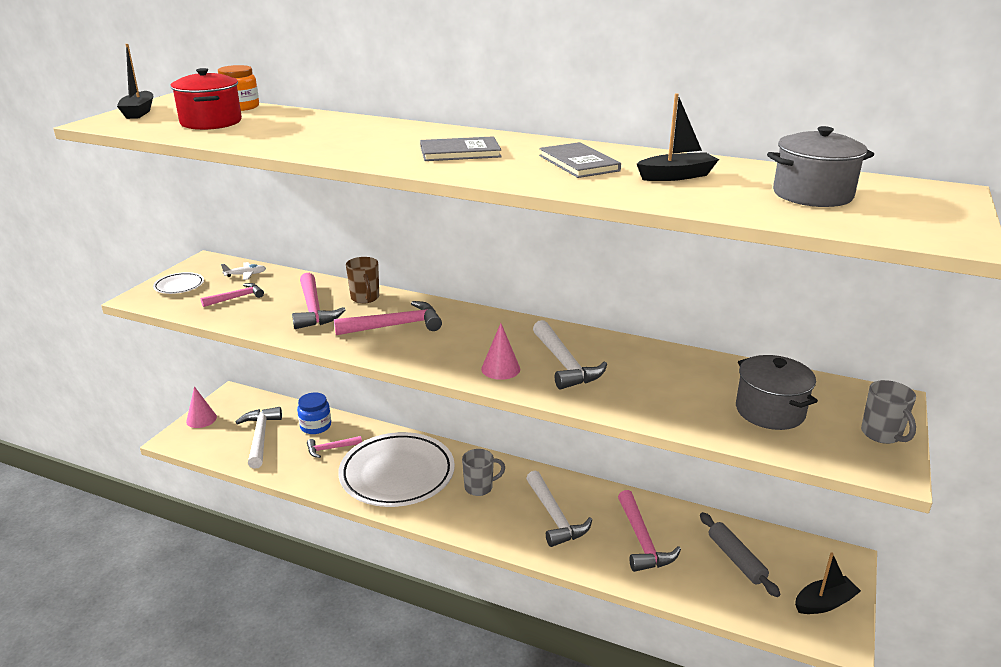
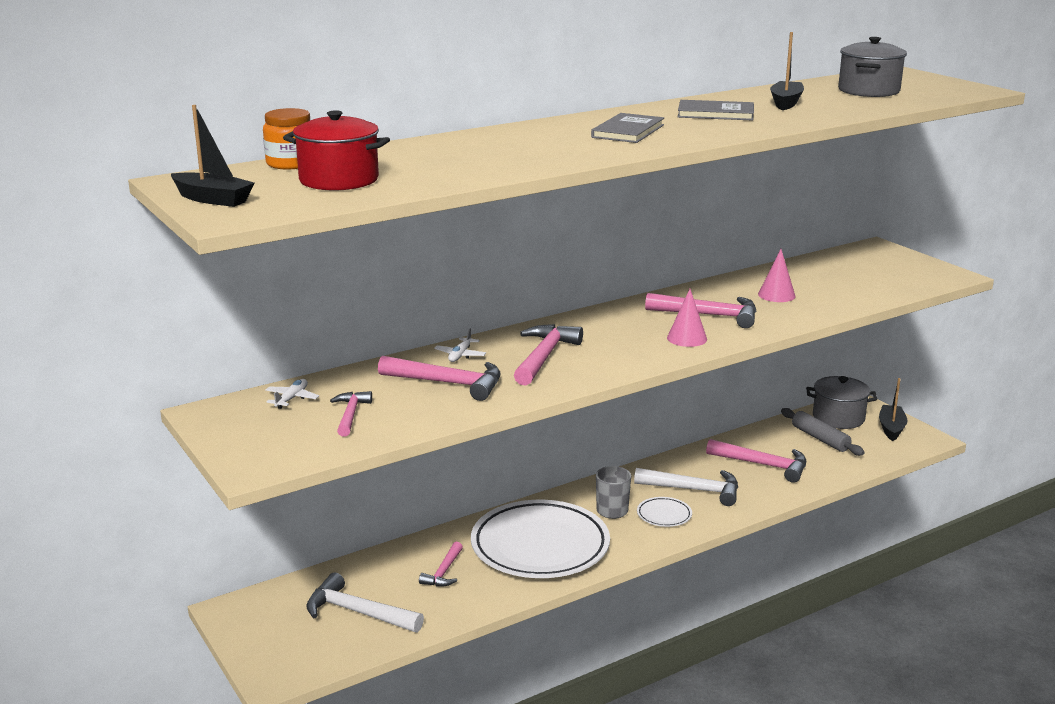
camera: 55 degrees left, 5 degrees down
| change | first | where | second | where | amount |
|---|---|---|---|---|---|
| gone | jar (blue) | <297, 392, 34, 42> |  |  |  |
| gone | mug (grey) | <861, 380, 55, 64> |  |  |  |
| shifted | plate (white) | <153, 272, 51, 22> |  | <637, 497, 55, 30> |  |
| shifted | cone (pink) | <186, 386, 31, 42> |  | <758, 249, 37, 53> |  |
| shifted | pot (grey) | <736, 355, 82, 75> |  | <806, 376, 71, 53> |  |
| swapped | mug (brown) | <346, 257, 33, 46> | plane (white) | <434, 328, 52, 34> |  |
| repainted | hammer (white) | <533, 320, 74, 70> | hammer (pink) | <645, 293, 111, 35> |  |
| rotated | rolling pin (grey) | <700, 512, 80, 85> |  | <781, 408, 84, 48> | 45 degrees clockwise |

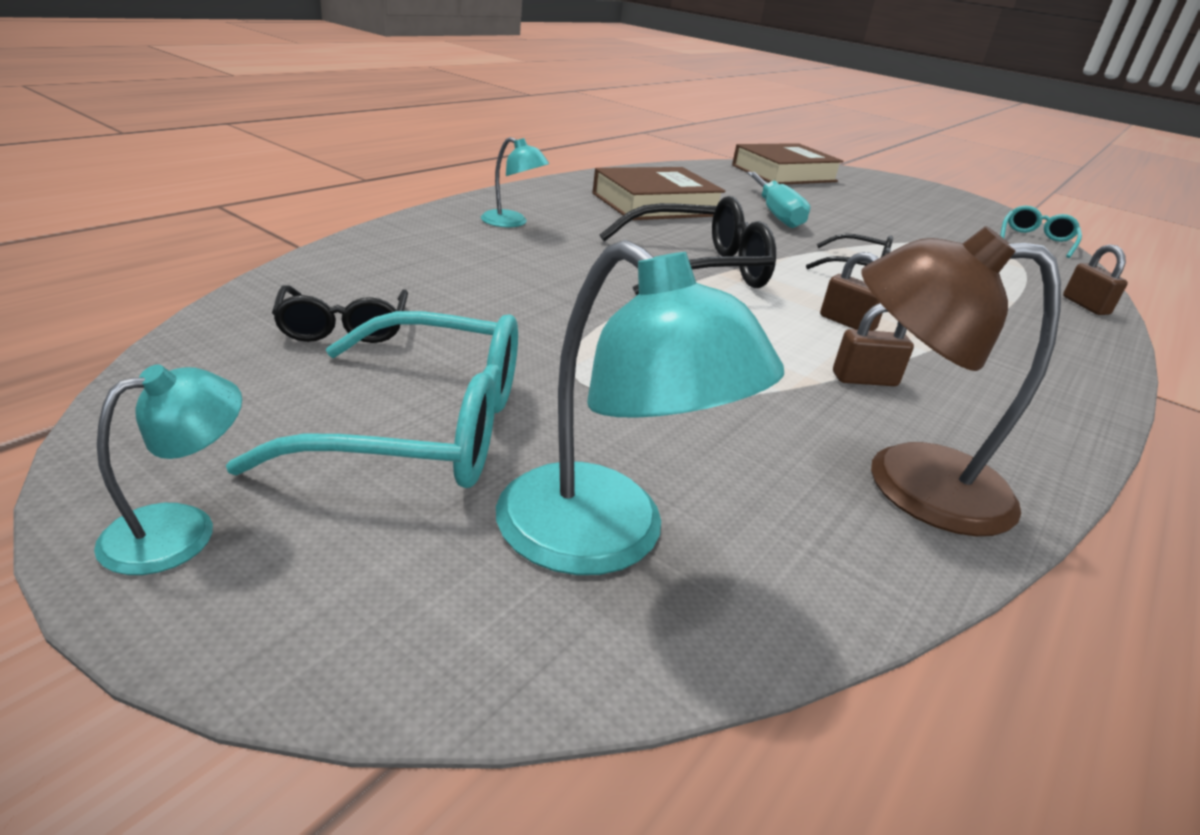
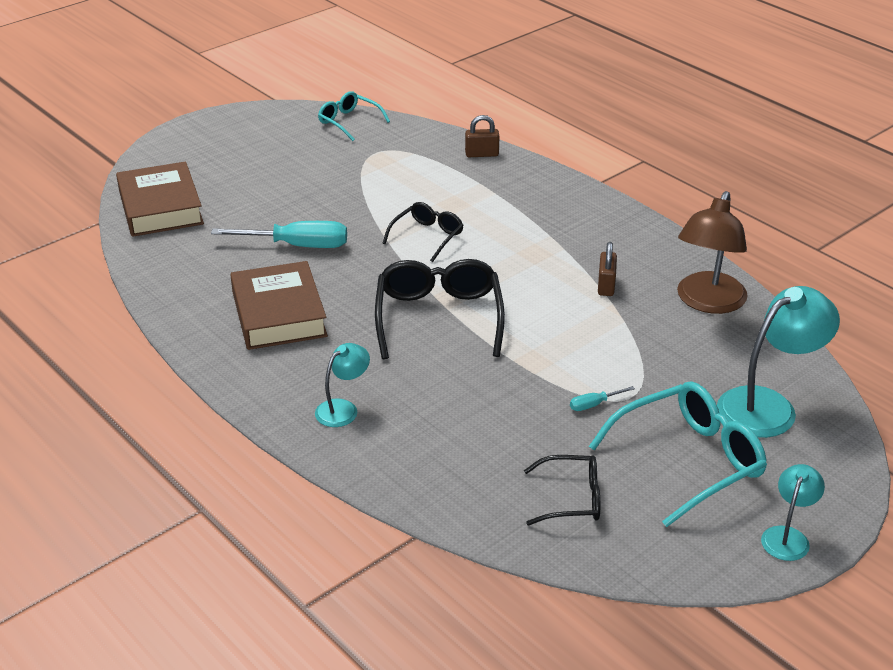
camera: 75 degrees left, 5 degrees up
| change | first | where | second | where | amount |
|---|---|---|---|---|---|
| gone | padlock (brown) | <820, 252, 63, 79> |  |  |  |
| new |  |  | screwdriver (turquoise) | <570, 386, 65, 25> |  |
| rotated | lamp (turquoise) | <94, 364, 148, 211> |  | <761, 464, 64, 97> | 60 degrees clockwise |
| rotated | glasses (turquoise) | <226, 311, 292, 177> |  | <589, 382, 178, 145> | 45 degrees clockwise |

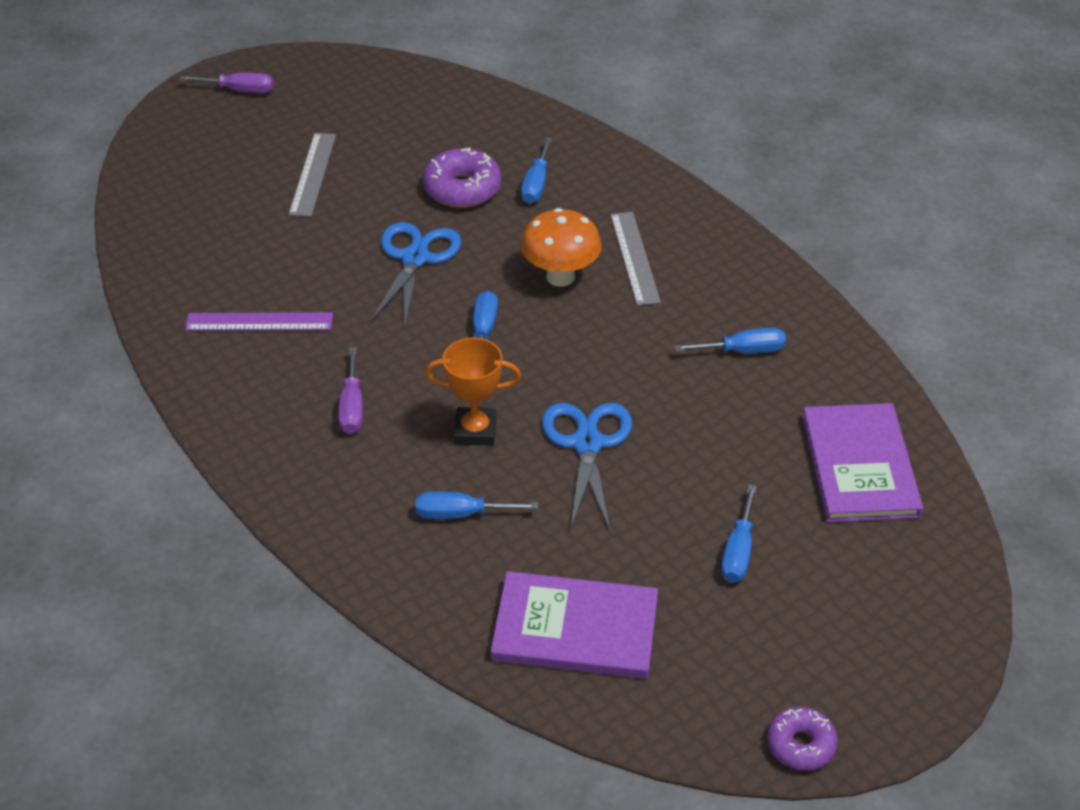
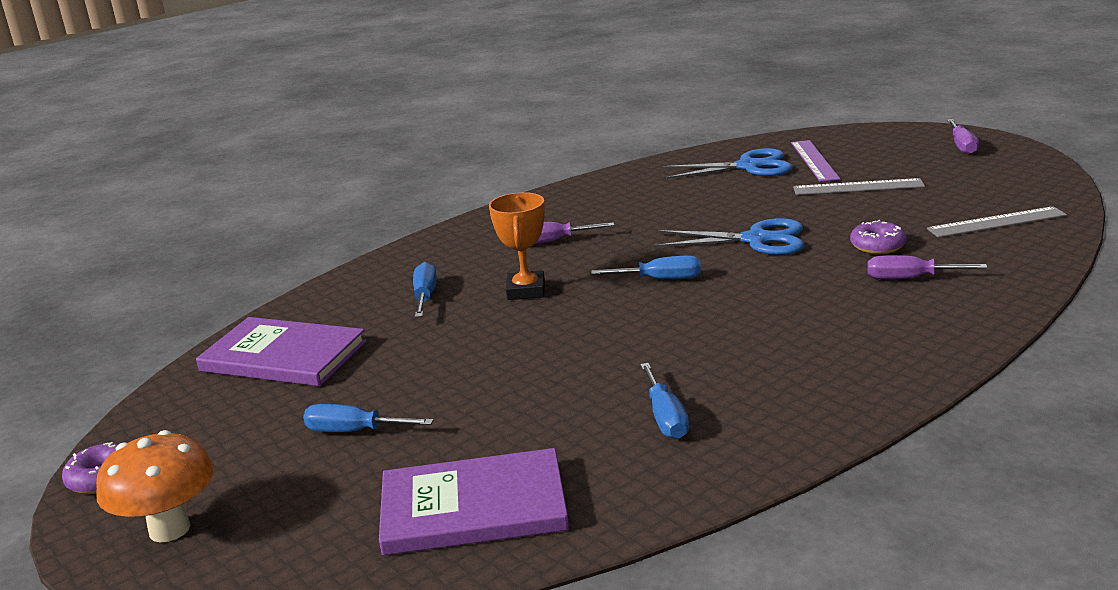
camera: 90 degrees right, 20 degrees down
| change | first | where | second | where | amount |
|---|---|---|---|---|---|
| shifted | ruler (purple) | <185, 312, 148, 19> |  | <791, 140, 50, 42> |  |
| shifted | mushroom (orange) | <521, 208, 80, 79> |  | <96, 430, 118, 112> |  |
| shifted | scissors (blue) | <542, 403, 90, 127> |  | <660, 148, 133, 31> |  |
| shifted | ruler (grey) | <610, 212, 51, 94> |  | <927, 206, 140, 32> |  |
| repainted | screwdriver (blue) | <521, 137, 31, 66> | screwdriver (purple) | <867, 255, 120, 24> |  |
| rotated | book (purple) | <491, 571, 167, 108> |  | <196, 317, 171, 69> | 75 degrees counterclockwise |
| scaled | donut (purple) | <423, 147, 78, 61> |  | <850, 220, 57, 34> | x0.65 |

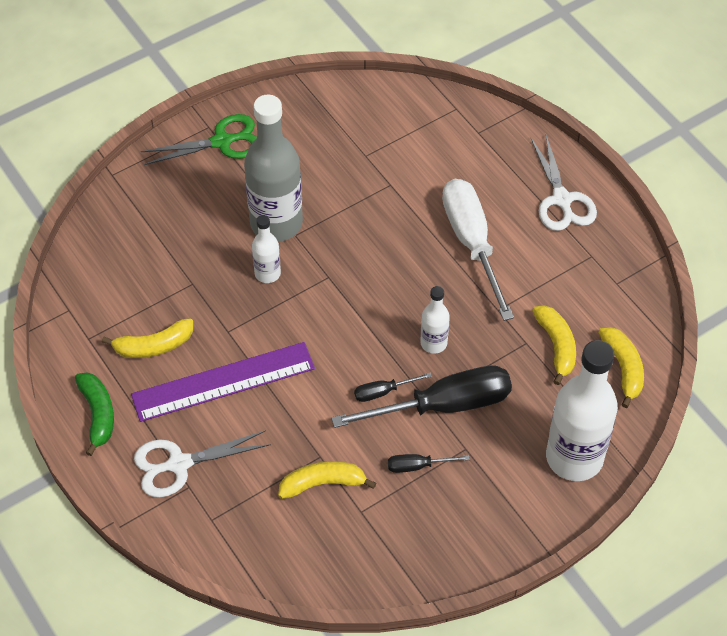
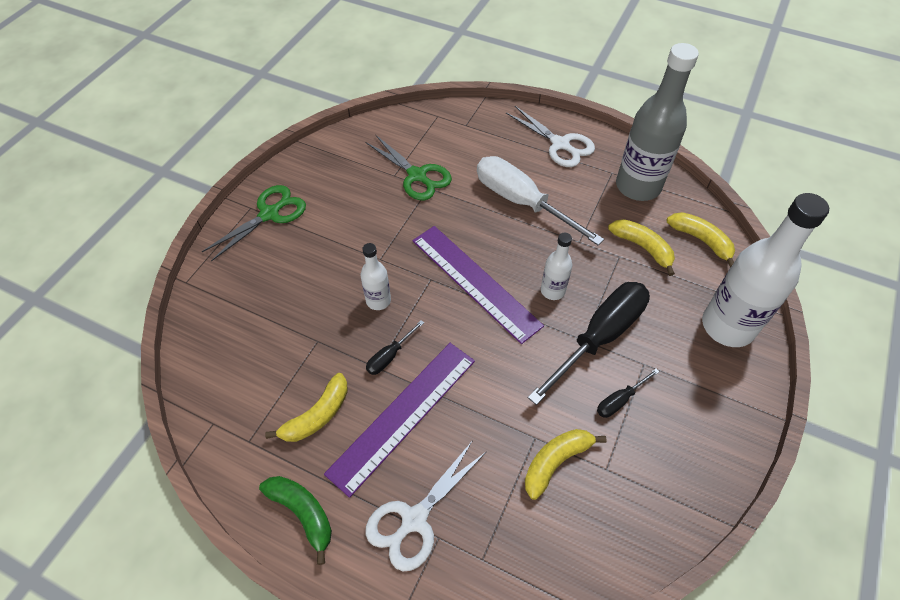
camera: 30 degrees left, 0 degrees up
| change | first | where | second | where | amount |
|---|---|---|---|---|---|
| new |  |  | scissors (green) | <365, 135, 87, 65> |  |
| new |  |  | ruler (purple) | <412, 226, 132, 118> |  |
| shifted | bottle (grey) | <244, 95, 59, 147> |  | <616, 43, 83, 158> |  |
| shifted | screwdriver (black) | <354, 373, 78, 29> |  | <366, 320, 58, 55> |  |

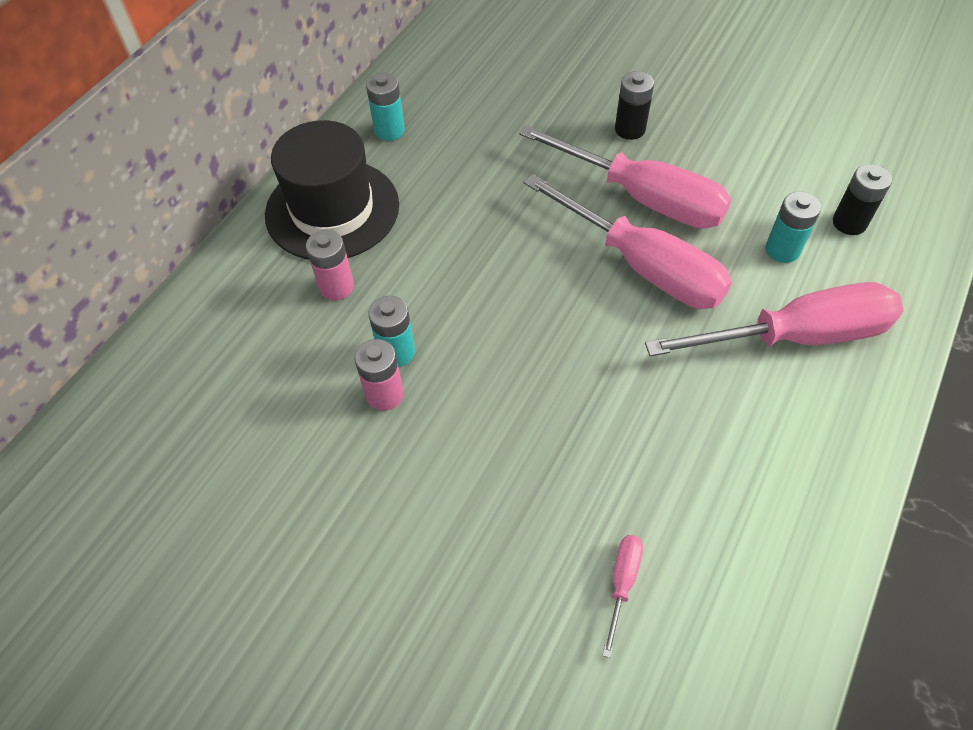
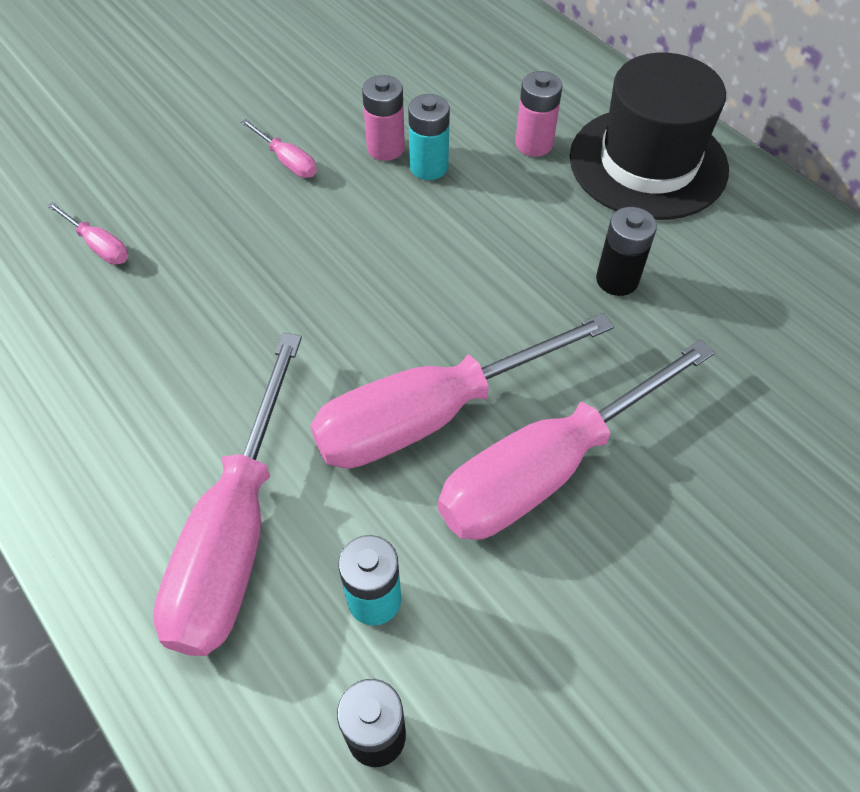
camera: 110 degrees right, 0 degrees up
| change | first | where | second | where | amount |
|---|---|---|---|---|---|
| gone | battery (turquoise) | <366, 73, 39, 68> |  |  |  |
| new |  |  | screwdriver (pink) | <241, 119, 76, 59> |  |
| shifted | battery (black) | <615, 71, 39, 69> |  | <596, 207, 61, 89> |  |

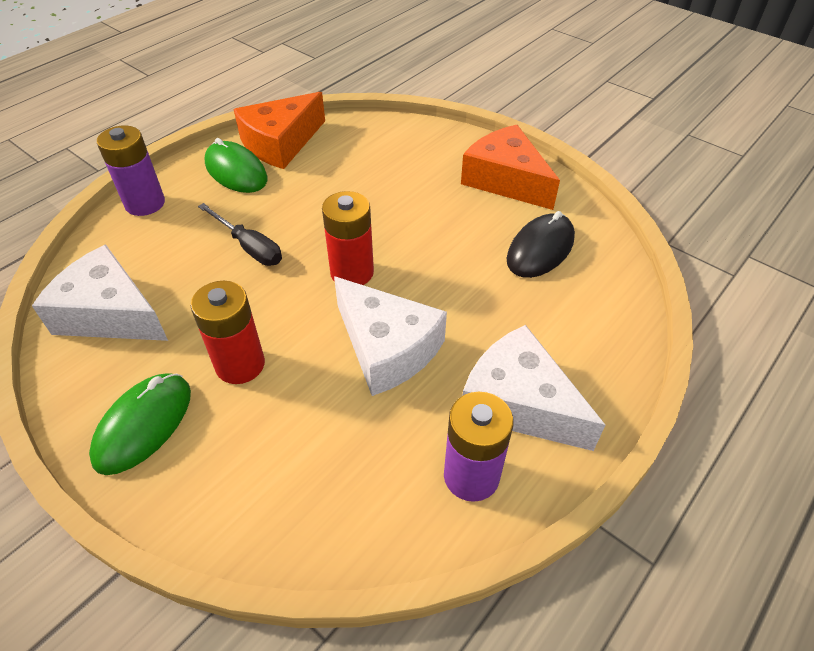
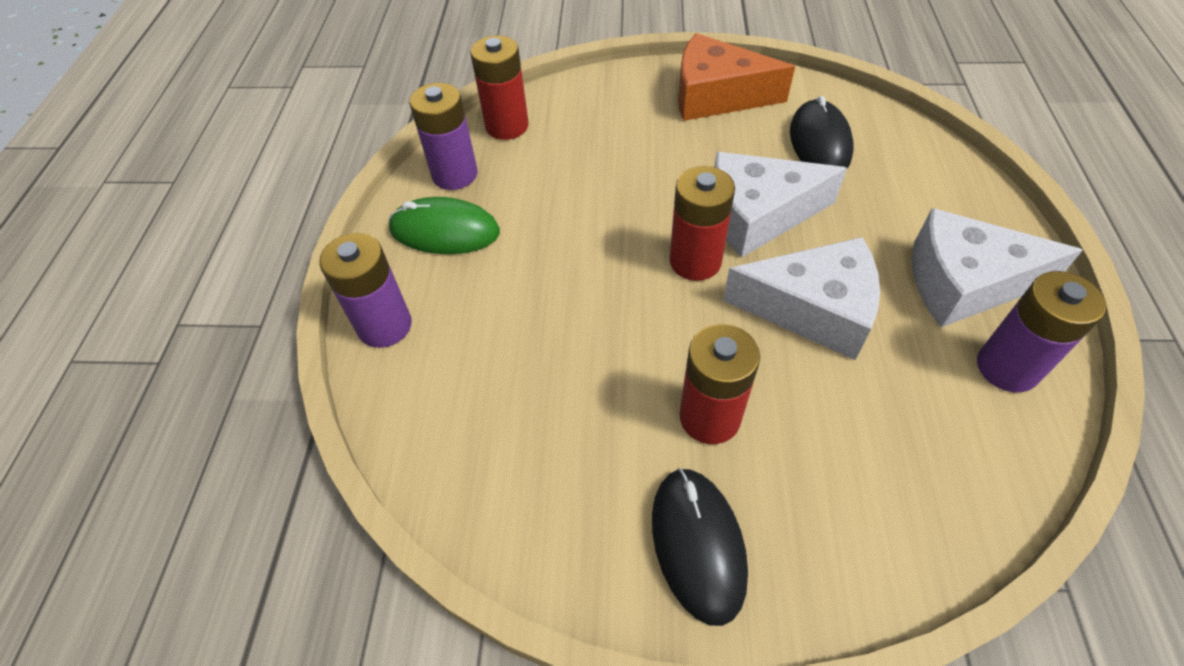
camera: 35 degrees left, 5 degrees up
| change | first | where | second | where | amount |
|---|---|---|---|---|---|
| gone | screwdriver (black) | <198, 203, 84, 63> |  |  |  |
| new |  |  | battery (red) | <470, 35, 59, 105> |  |
| shifted | cheese (white) | <32, 245, 136, 96> |  | <715, 152, 132, 106> |  |
| swapped | cheese (orange) | <234, 92, 91, 77> | battery (purple) | <409, 83, 69, 107> |  |
| repainted | mouse (green) | <89, 373, 102, 102> | mouse (black) | <652, 468, 96, 158> |  |

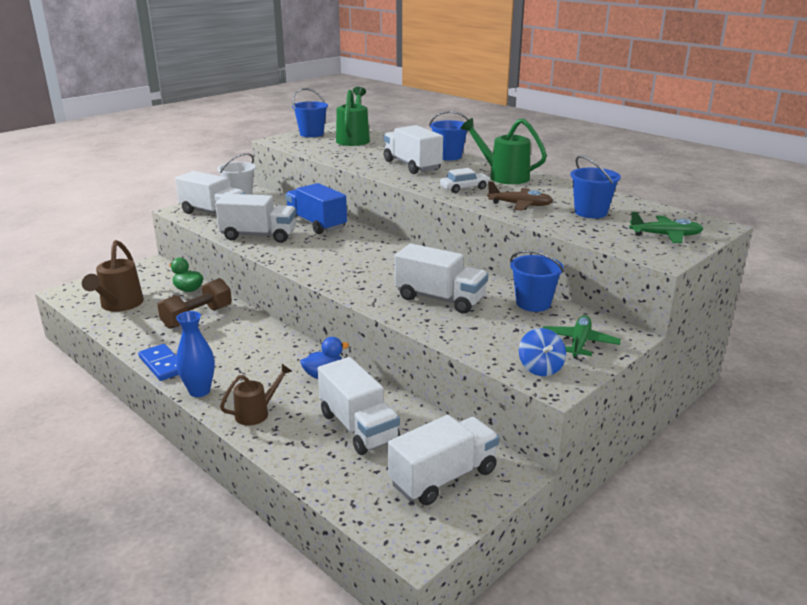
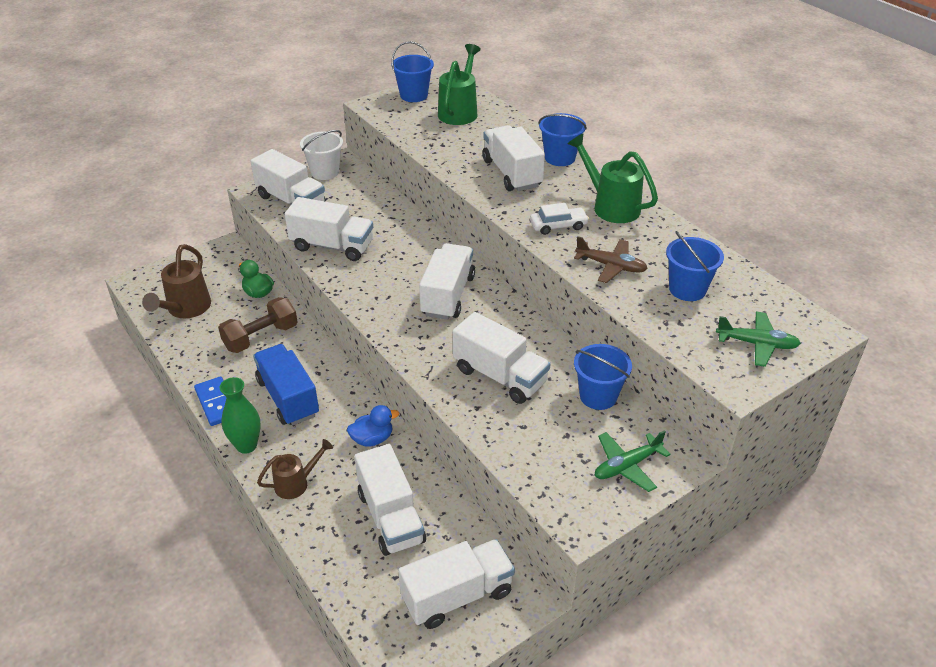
camera: 10 degrees right, 15 degrees up
| change | first | where | second | where | amount |
|---|---|---|---|---|---|
| gone | spinning top (blue) | <519, 328, 47, 48> |  |  |  |
| new |  |  | truck (white) | <419, 243, 56, 77> |  |
| shifted | truck (blue) | <285, 183, 62, 51> |  | <253, 344, 66, 82> |  |
| repainted | vase (blue) | <176, 311, 39, 86> | vase (green) | <220, 377, 41, 77> |  |
| rotated | plane (green) | <543, 315, 78, 44> |  | <595, 430, 76, 62> | 150 degrees counterclockwise |

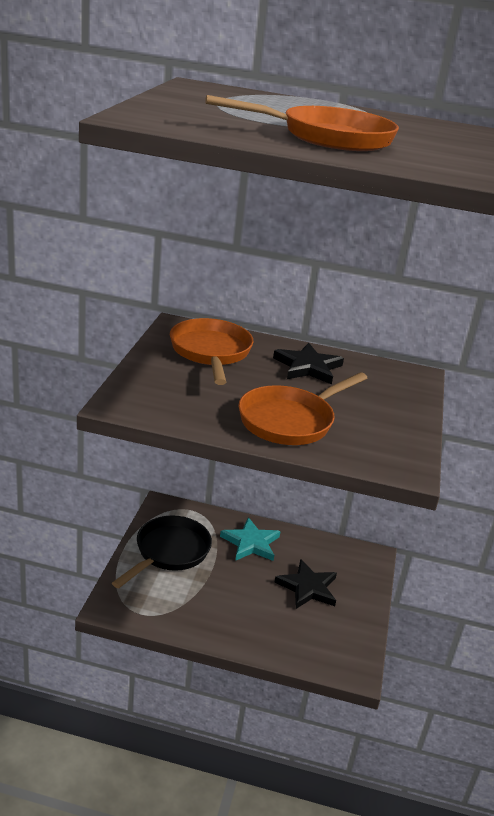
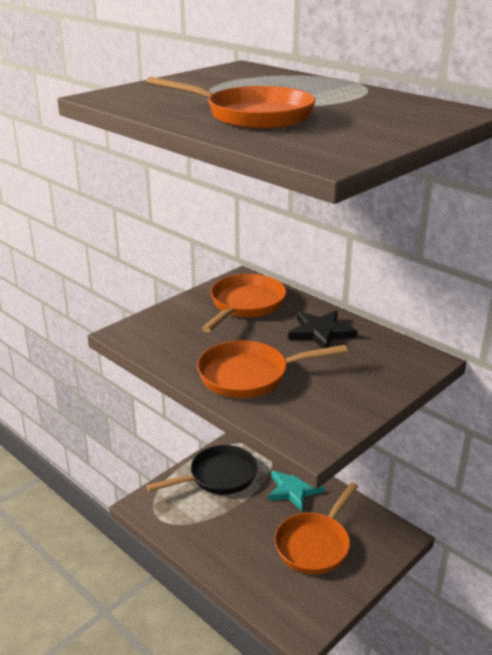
camera: 35 degrees right, 0 degrees up
| change | first | where | second | where | amount |
|---|---|---|---|---|---|
| swapped | star (black) | <274, 559, 63, 50> | pan (orange) | <275, 482, 83, 92> |  |

